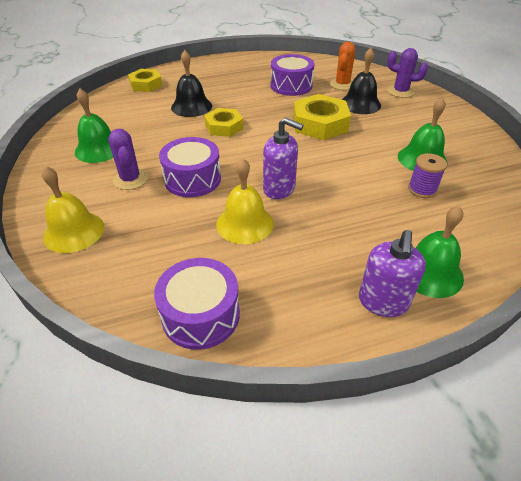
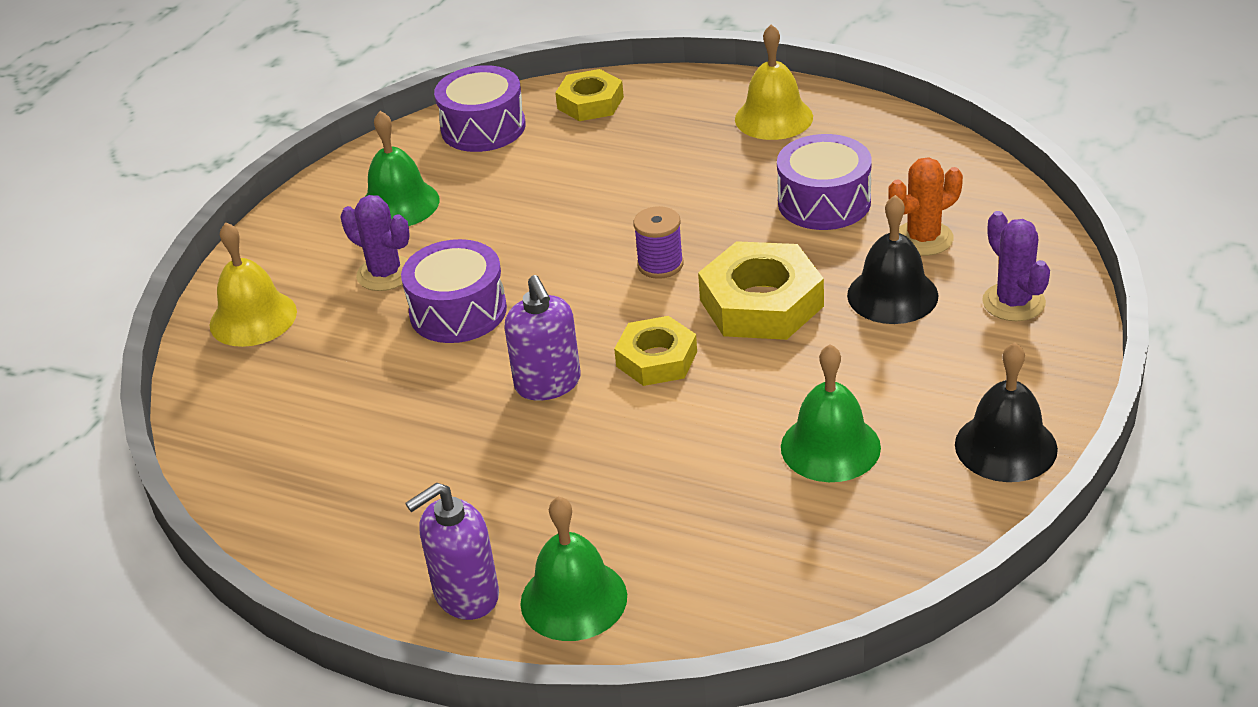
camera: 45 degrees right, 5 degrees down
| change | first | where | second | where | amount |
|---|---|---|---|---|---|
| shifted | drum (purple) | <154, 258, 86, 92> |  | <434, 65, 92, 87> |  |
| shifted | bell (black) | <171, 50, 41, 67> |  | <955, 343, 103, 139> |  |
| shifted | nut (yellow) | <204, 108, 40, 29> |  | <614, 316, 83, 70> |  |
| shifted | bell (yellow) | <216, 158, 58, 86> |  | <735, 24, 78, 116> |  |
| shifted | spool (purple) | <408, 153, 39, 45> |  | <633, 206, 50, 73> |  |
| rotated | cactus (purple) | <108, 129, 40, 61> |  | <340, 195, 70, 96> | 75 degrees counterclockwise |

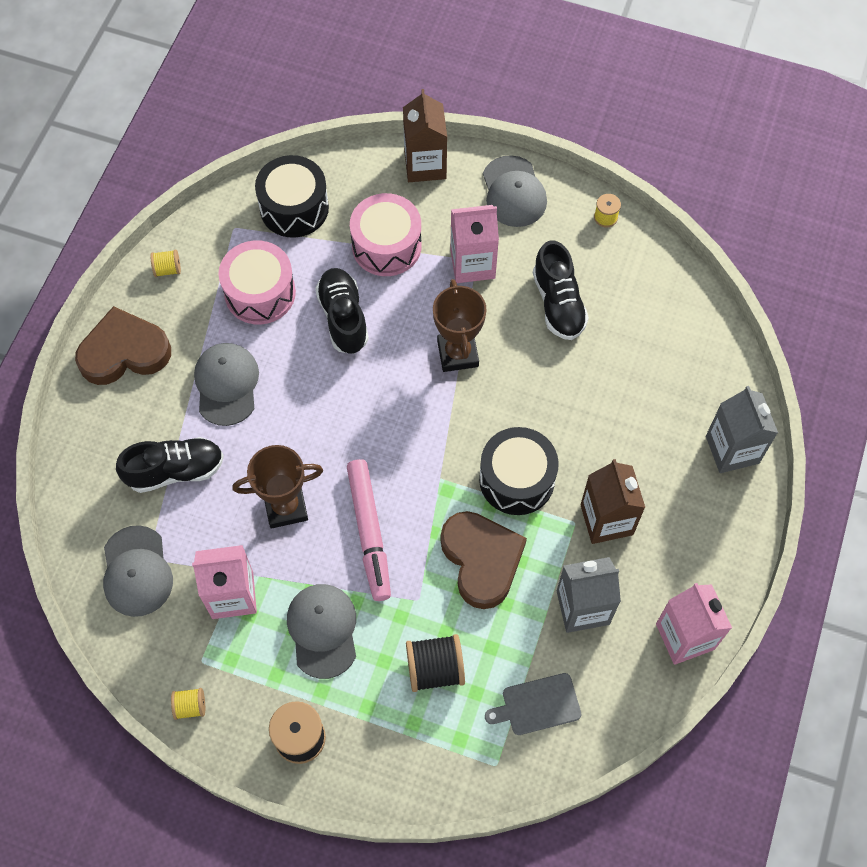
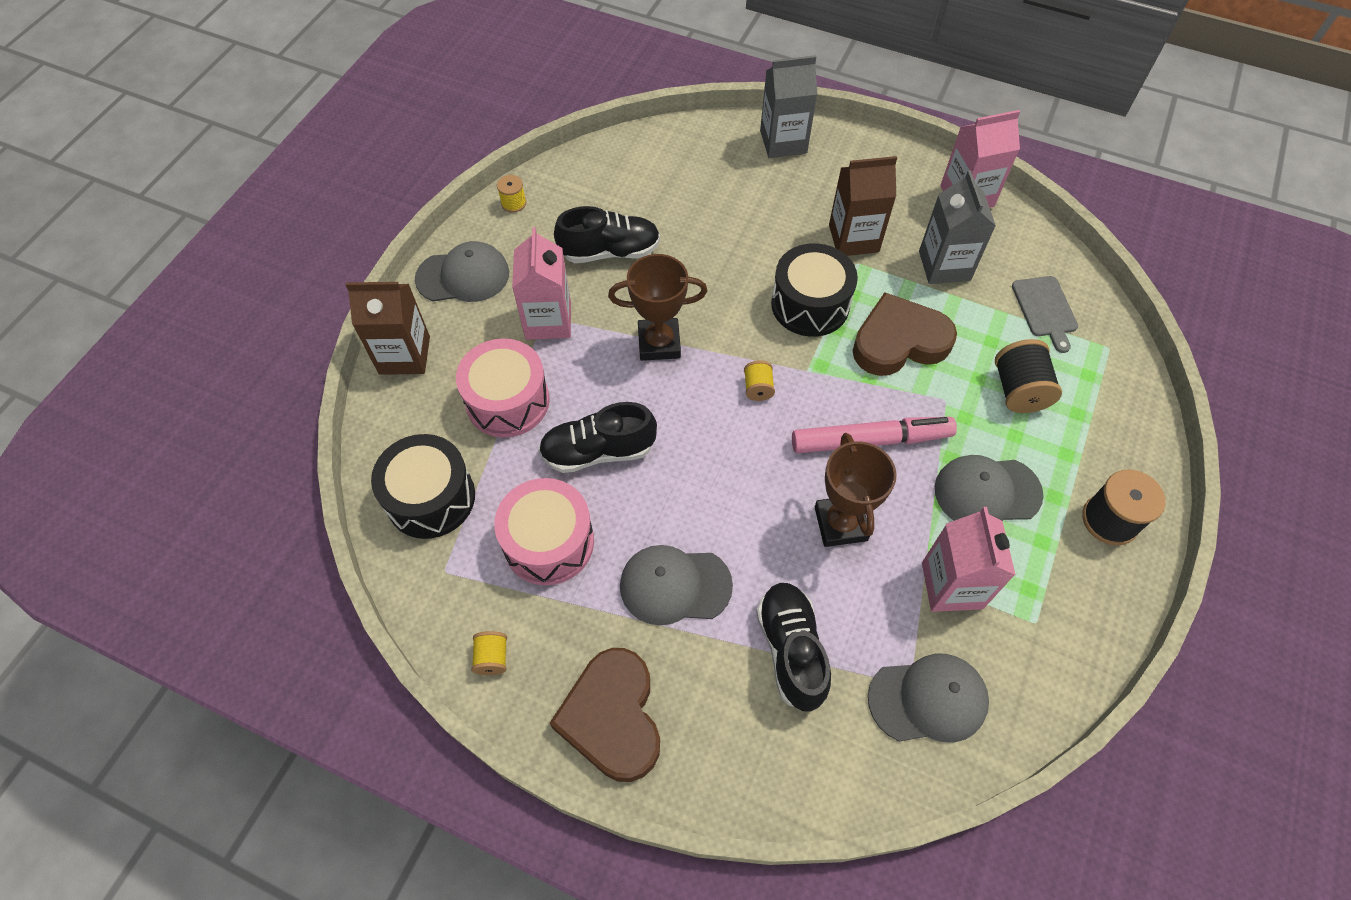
camera: 85 degrees left, 5 degrees down
| change | first | where | second | where | amount |
|---|---|---|---|---|---|
| shifted | spool (yellow) | <171, 688, 34, 32> |  | <744, 360, 31, 41> |  |

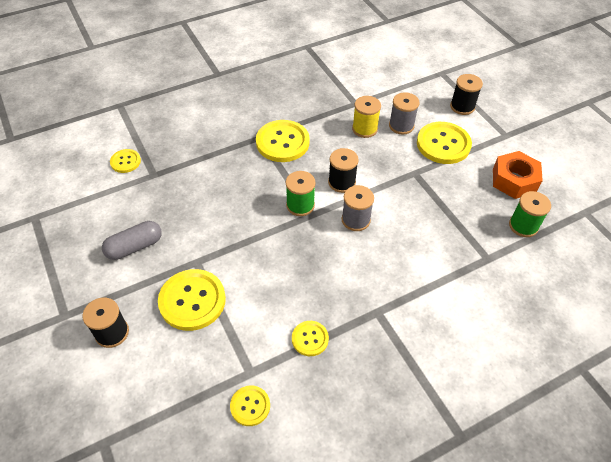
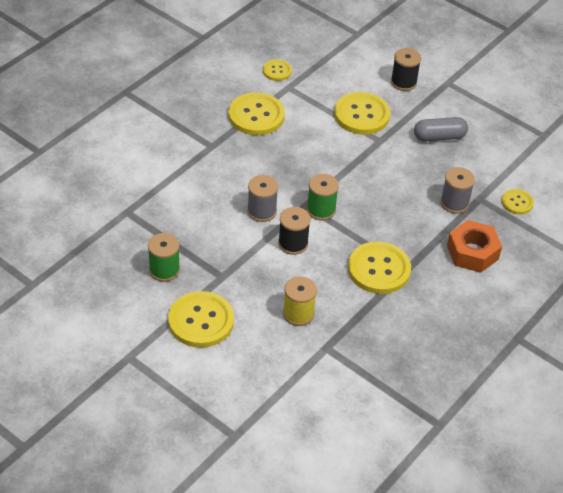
camera: 155 degrees right, 5 degrees down
| change | first | where | second | where | amount |
|---|---|---|---|---|---|
| gone | spool (black) | <450, 74, 33, 41> |  |  |  |
| shifted | spool (grey) | <389, 92, 30, 42> |  | <440, 167, 35, 47> |  |
| shifted | nut (orange) | <493, 151, 50, 48> |  | <447, 220, 55, 53> |  |
| shifted | spool (green) | <509, 191, 42, 46> |  | <148, 233, 32, 49> |  |
| rotated | capsule (grey) | <102, 221, 60, 39> |  | <414, 117, 54, 24> | 45 degrees clockwise |
| scaled | button (yellow) | <292, 321, 37, 35> |  | <228, 92, 57, 43> | x1.86 |

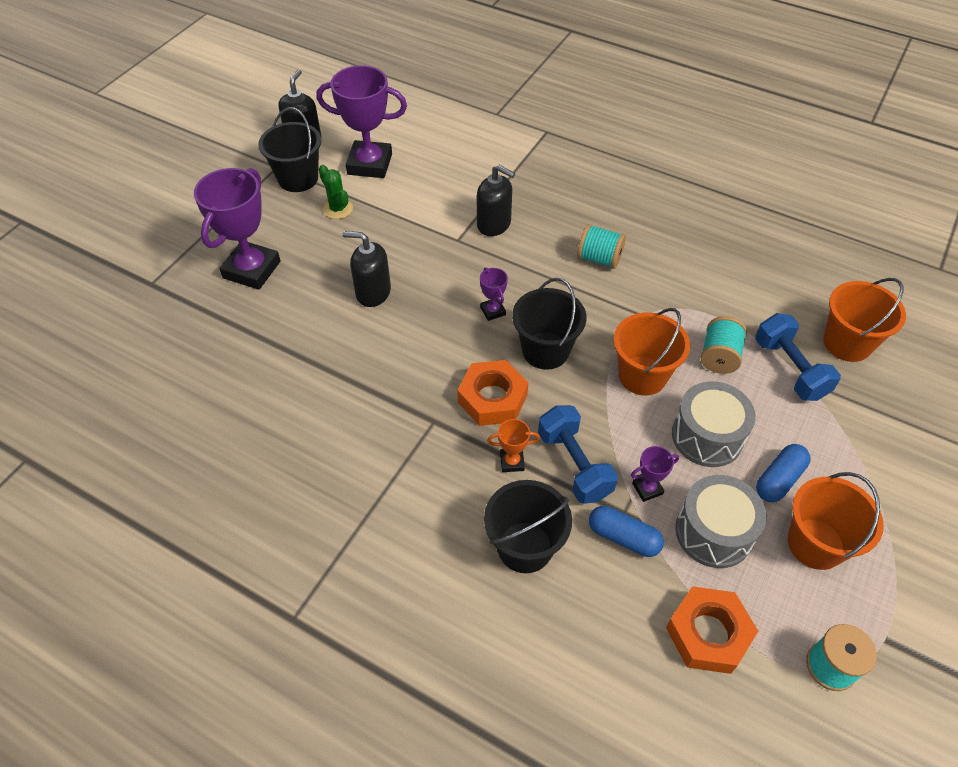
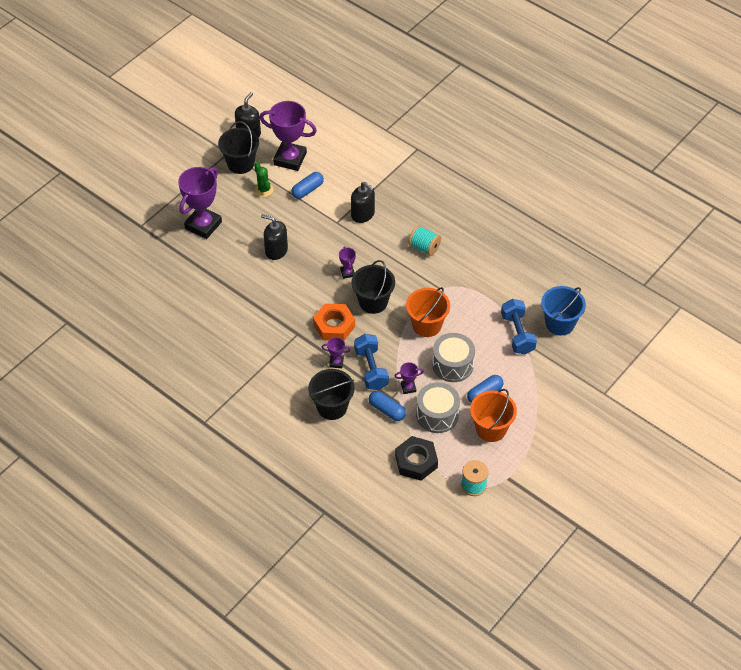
camera: 10 degrees right, 0 degrees up
| change | first | where | second | where | amount |
|---|---|---|---|---|---|
| gone | spool (turquoise) | <701, 316, 46, 58> |  |  |  |
| new |  |  | capsule (blue) | <291, 172, 33, 27> |  |
| repainted | trophy (orange) | <487, 419, 53, 53> | trophy (purple) | <321, 337, 30, 31> |  |
| repainted | nut (orange) | <666, 586, 92, 88> | nut (black) | <395, 436, 43, 45> |  |
| repainted | bucket (orange) | <823, 278, 83, 84> | bucket (blue) | <541, 286, 45, 49> |  |

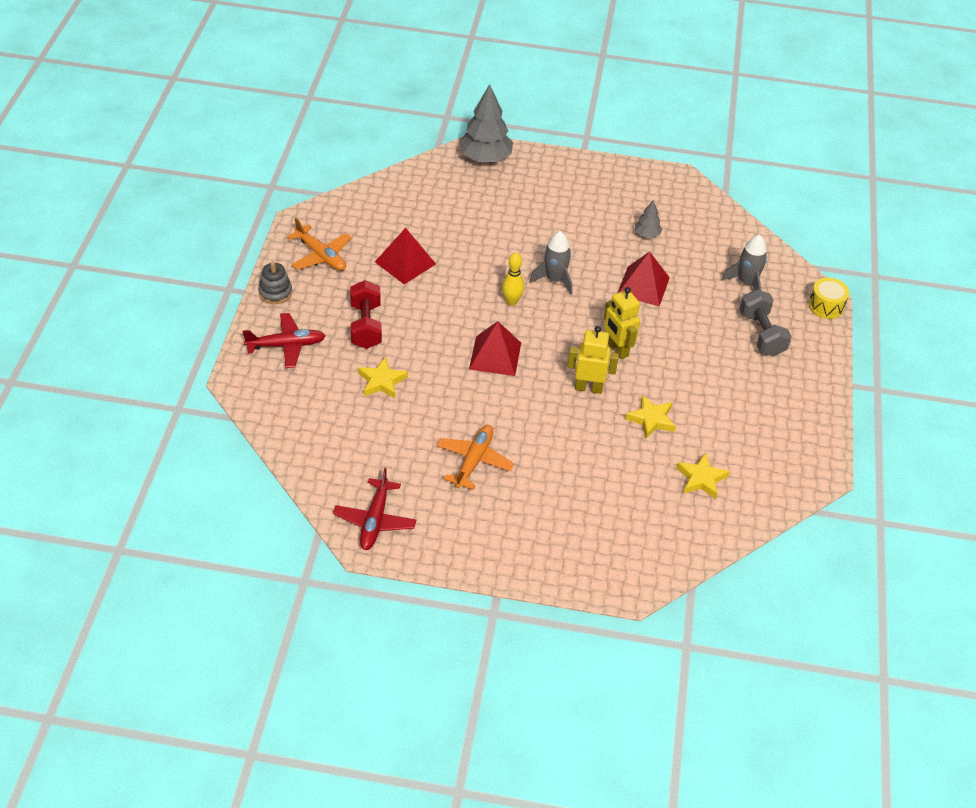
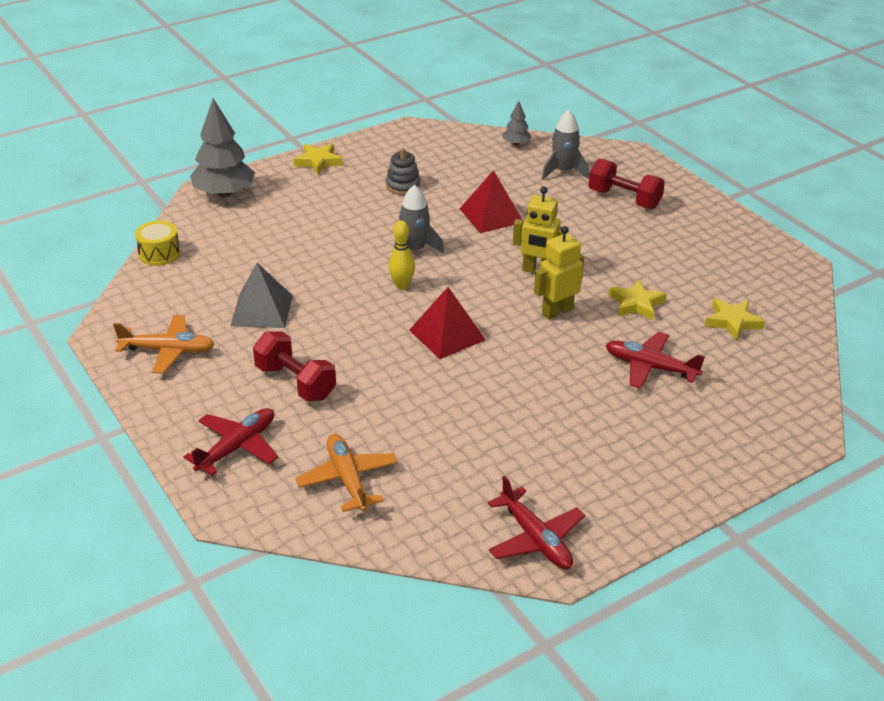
camera: 40 degrees left, 10 degrees down
| change | first | where | second | where | amount |
|---|---|---|---|---|---|
| new |  |  | plane (red) | <606, 332, 99, 57> |  |
| shifted | stacking toy (grey) | <258, 262, 34, 42> |  | <386, 148, 35, 47> |  |
| shifted | star (yellow) | <358, 357, 50, 41> |  | <293, 144, 50, 31> |  |
| shifted | plane (orange) | <437, 425, 77, 65> |  | <295, 434, 103, 78> |  |
| shifted | tree (grey) | <635, 200, 27, 38> |  | <503, 101, 29, 45> |  |
| shifted | drum (yellow) | <809, 278, 40, 41> |  | <135, 221, 45, 45> |  |
| repainted | pyramid (red) | <375, 228, 61, 56> | pyramid (grey) | <230, 263, 63, 65> |  |
| repainted | dumbbell (grey) | <739, 289, 53, 68> | dumbbell (red) | <588, 159, 77, 50> |  |

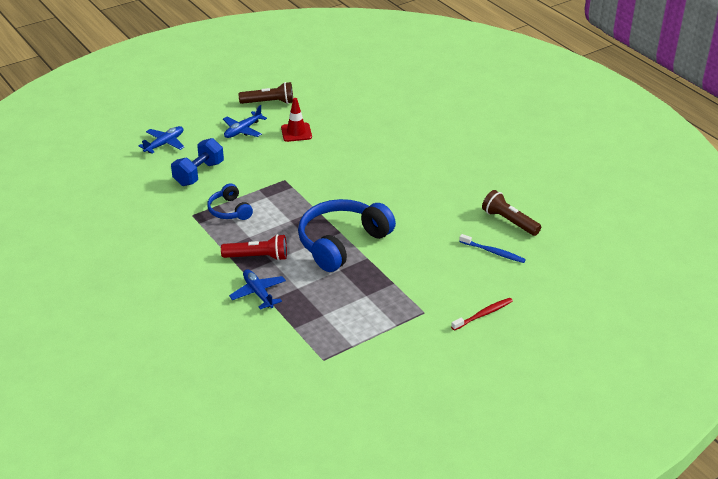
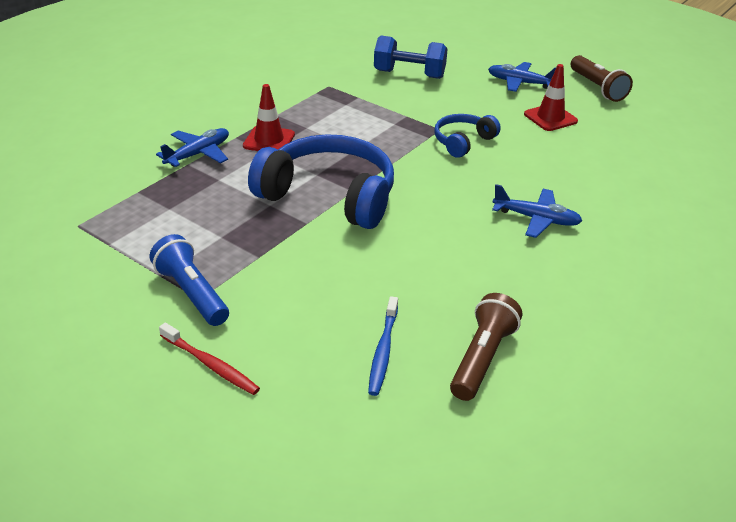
camera: 70 degrees right, 0 degrees up
| change | first | where | second | where | amount |
|---|---|---|---|---|---|
| new |  |  | flashlight (blue) | <150, 234, 79, 92> |  |
| shifted | plane (blue) | <139, 126, 45, 27> |  | <492, 184, 90, 54> |  |
| shifted | headphones (blue) | <207, 184, 46, 36> |  | <434, 114, 67, 44> |  |
| swapped | flashlight (red) | <221, 234, 66, 27> | traffic cone (red) | <243, 84, 52, 67> |  |

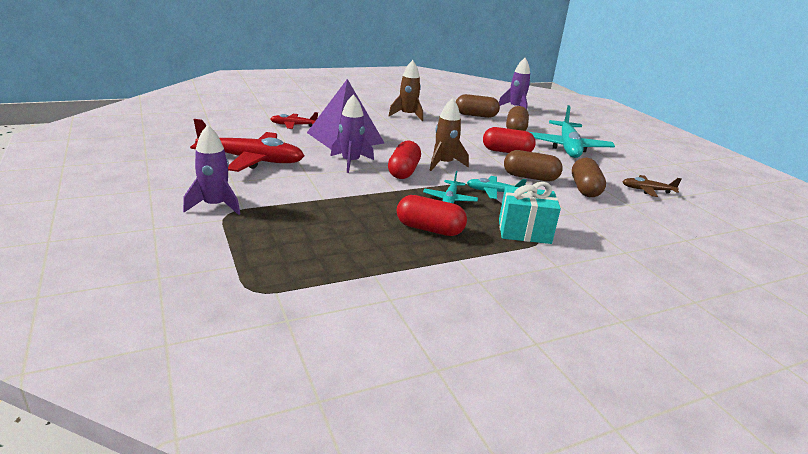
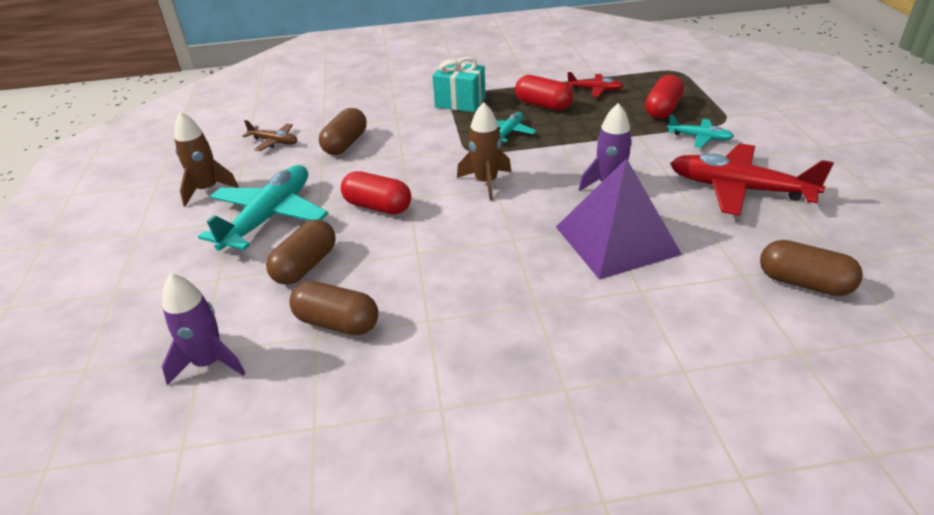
camera: 160 degrees left, 10 degrees up
| change | first | where | second | where | amount |
|---|---|---|---|---|---|
| gone | rocket (purple) | <183, 125, 57, 90> |  |  |  |
| shifted | plane (red) | <270, 112, 48, 17> |  | <567, 72, 57, 25> |  |
| shifted | capsule (red) | <388, 141, 33, 38> |  | <645, 75, 39, 44> |  |
| shifted | rocket (brown) | <389, 60, 34, 61> |  | <174, 112, 65, 94> |  |
| shifted | plane (turquoise) | <467, 176, 60, 23> |  | <668, 115, 66, 33> |  |
| shifted | capsule (brown) | <504, 150, 59, 31> |  | <760, 240, 103, 56> |  |

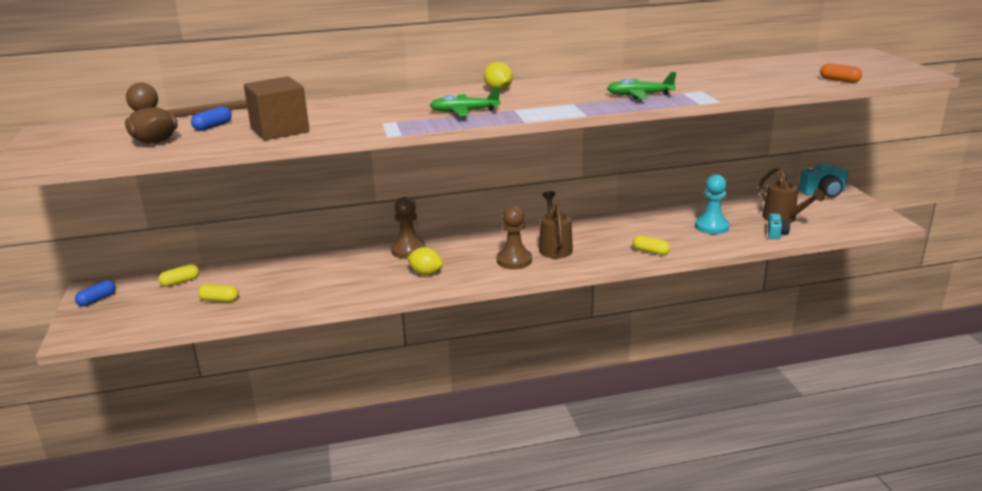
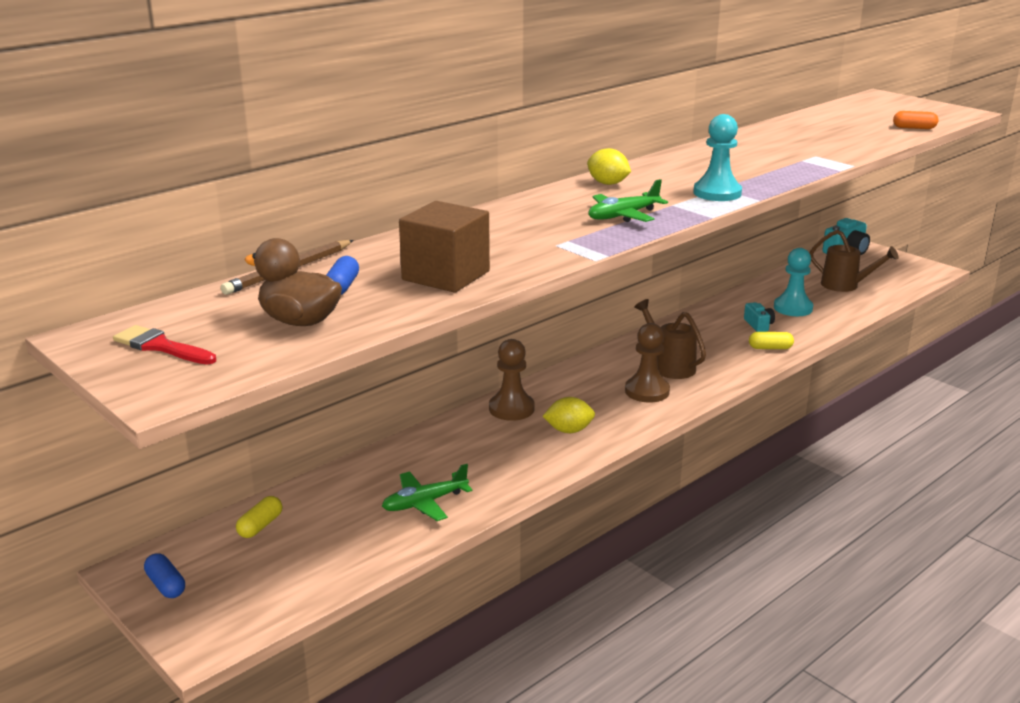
camera: 30 degrees left, 0 degrees up
| change | first | where | second | where | amount |
|---|---|---|---|---|---|
| gone | capsule (yellow) | <198, 284, 41, 18> |  |  |  |
| new |  |  | brush (red) | <113, 325, 103, 40> |  |
| new |  |  | pawn (turquoise) | <693, 114, 49, 87> |  |
| shifted | plane (green) | <607, 72, 69, 27> |  | <382, 464, 91, 57> |  |
| shifted | camera (turquoise) | <768, 213, 22, 26> |  | <744, 302, 31, 30> |  |
| rotated | capsule (blue) | <75, 280, 41, 27> |  | <144, 553, 41, 45> | 45 degrees counterclockwise |

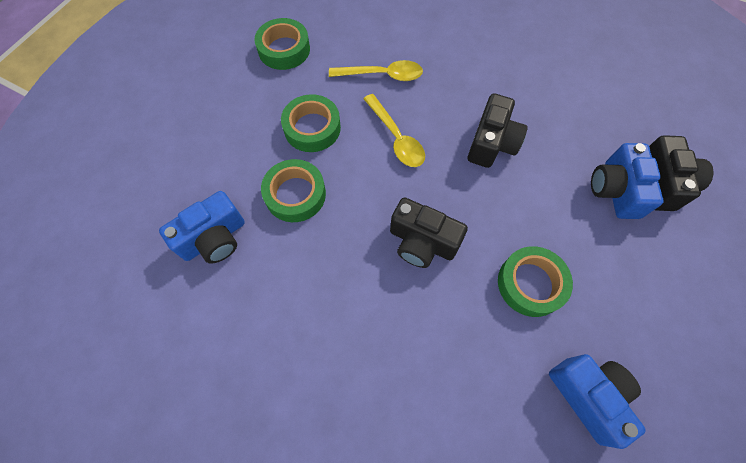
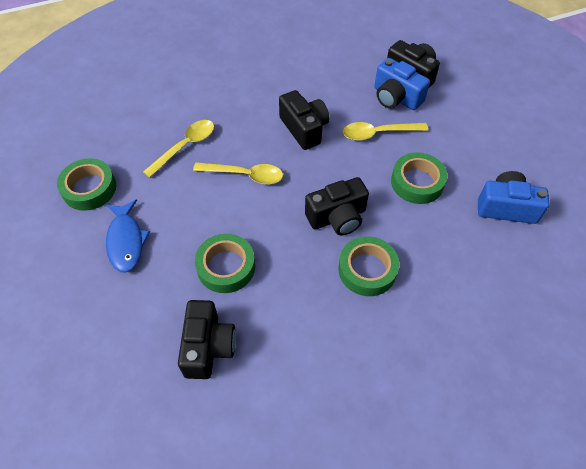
camera: 50 degrees left, 10 degrees down
| change | first | where | second | where | amount |
|---|---|---|---|---|---|
| new |  |  | fish (blue) | <106, 199, 44, 73> |  |
| new |  |  | spoon (yellow) | <343, 122, 85, 19> |  |
| shifted | tape (green) | <281, 94, 60, 58> |  | <338, 237, 61, 59> |  |
| repainted | camera (blue) | <159, 191, 86, 73> | camera (black) | <178, 300, 58, 79> |  |

